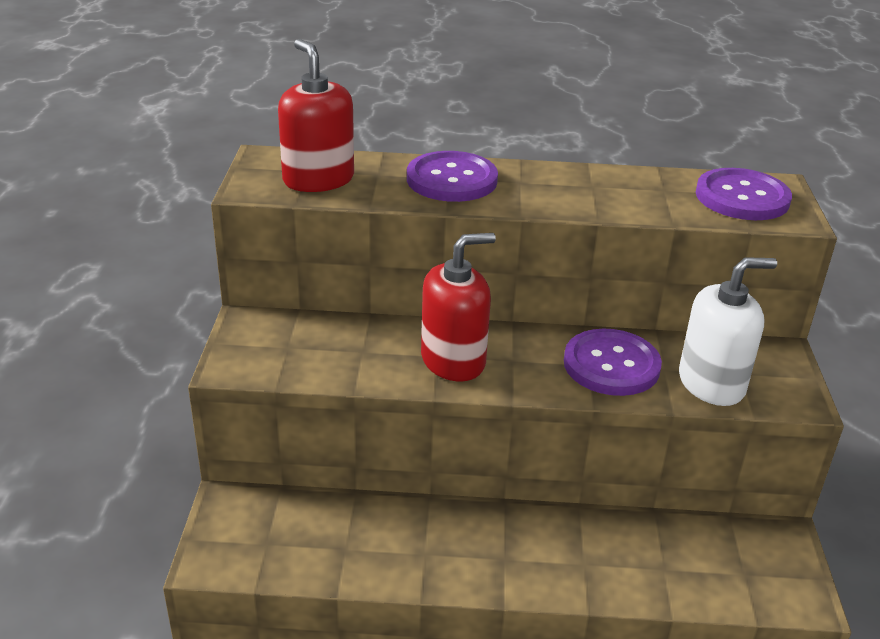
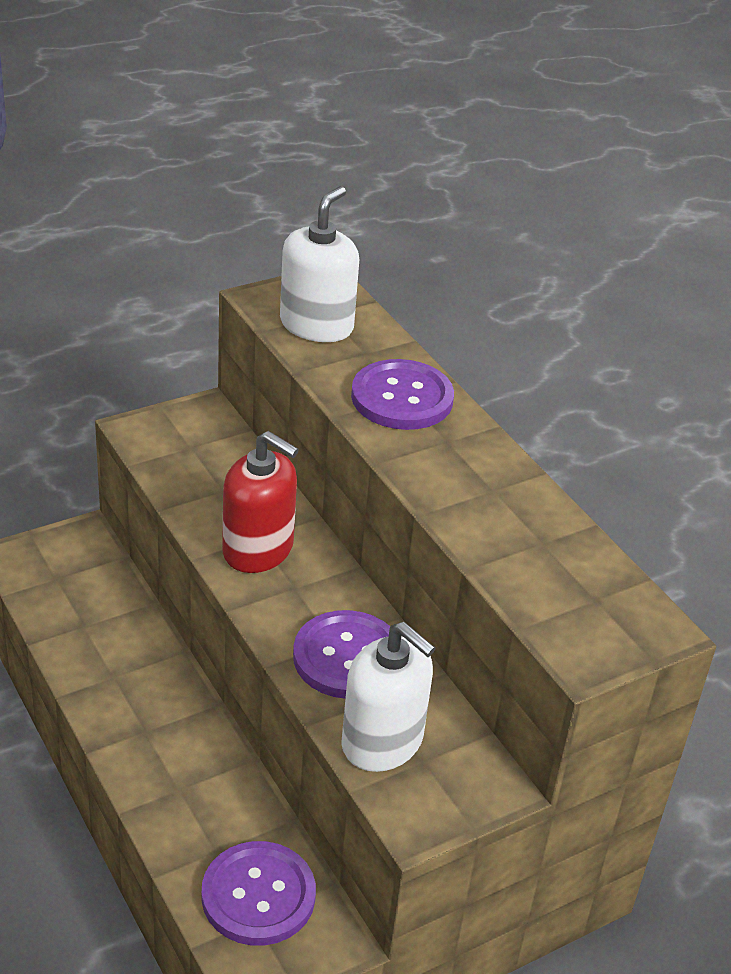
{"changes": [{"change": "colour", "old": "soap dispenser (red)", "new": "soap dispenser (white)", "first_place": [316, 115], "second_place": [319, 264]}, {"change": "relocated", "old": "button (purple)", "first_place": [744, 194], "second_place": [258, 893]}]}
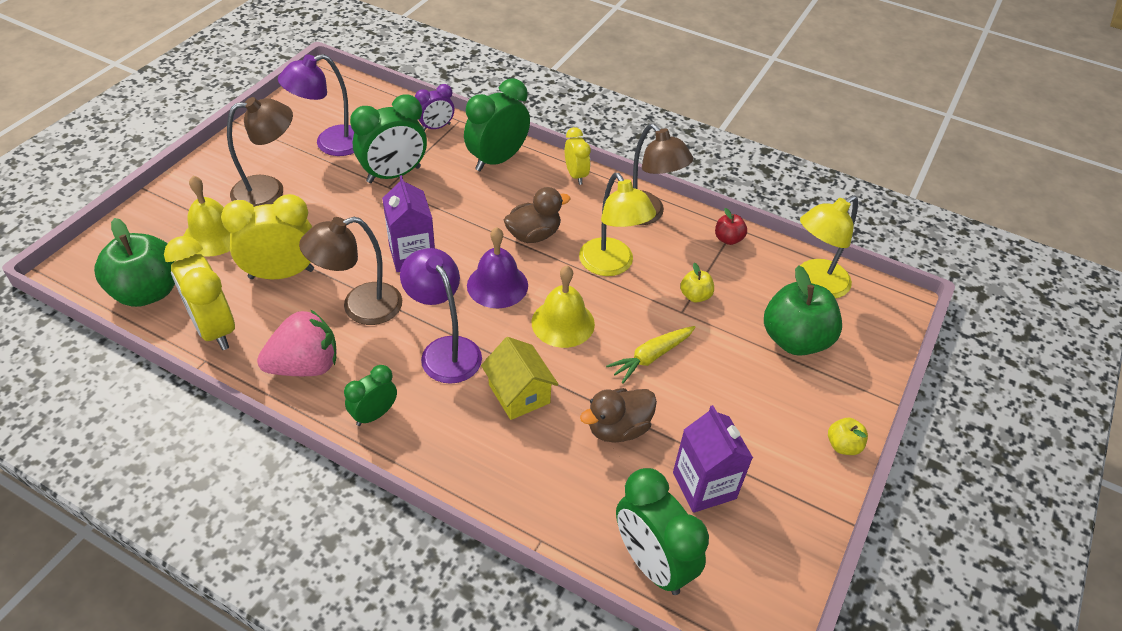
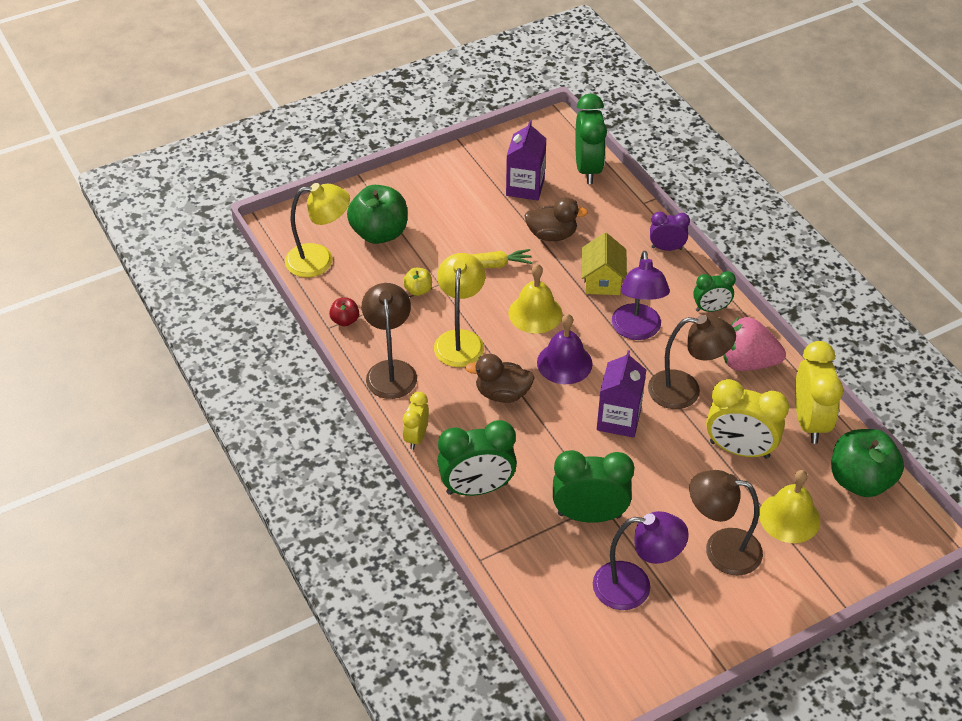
{"changes": [{"change": "relocated", "old": "clock (purple)", "first_place": [434, 107], "second_place": [670, 231]}, {"change": "missing", "old": "apple (yellow)", "first_place": [848, 436]}]}
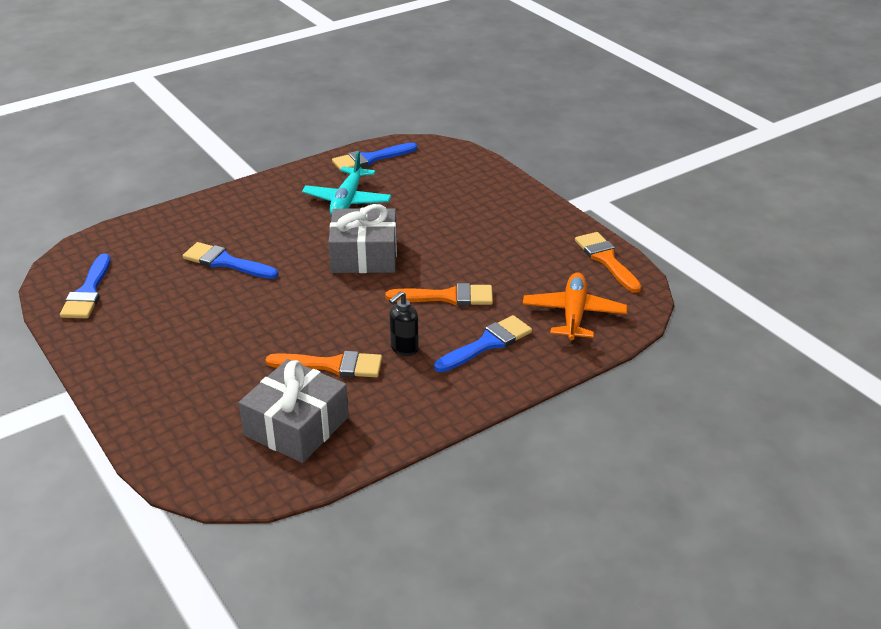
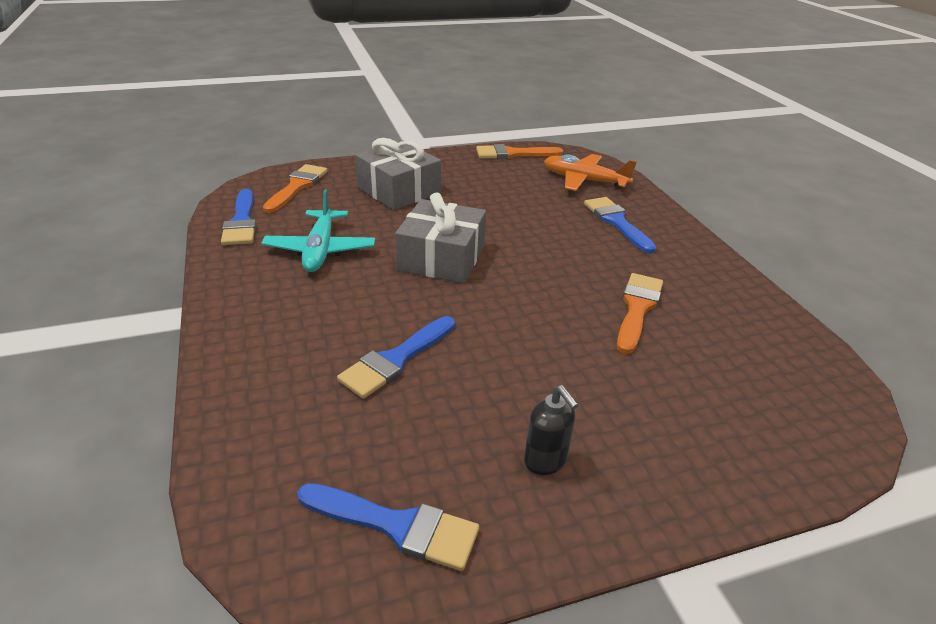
{"changes": [{"change": "spun", "old": "plane (turquoise)", "first_place": [346, 183], "second_place": [318, 230], "degrees": 60}, {"change": "relocated", "old": "brush (orange)", "first_place": [439, 294], "second_place": [295, 188]}, {"change": "relocated", "old": "soap dispenser (black)", "first_place": [404, 323], "second_place": [551, 430]}, {"change": "relocated", "old": "gift (grey)", "first_place": [294, 411], "second_place": [398, 174]}]}
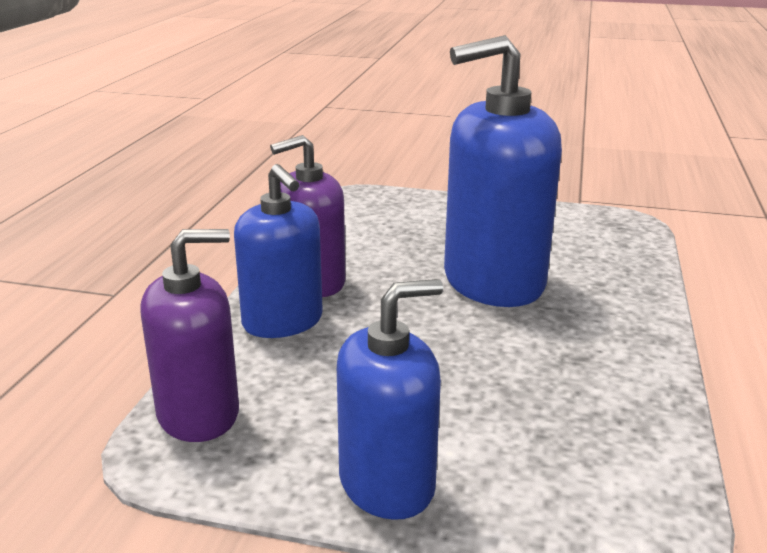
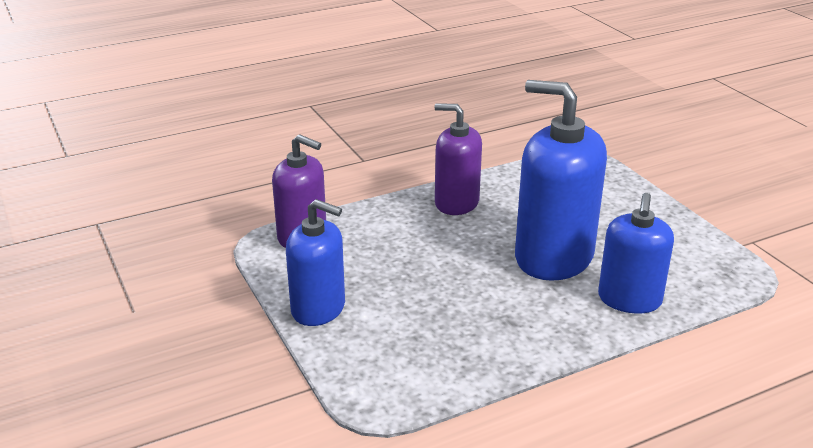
{"changes": [{"change": "relocated", "old": "soap dispenser (blue)", "first_place": [278, 251], "second_place": [636, 253]}]}
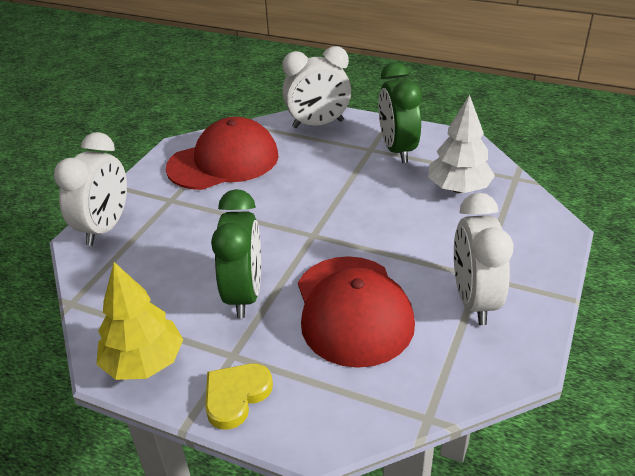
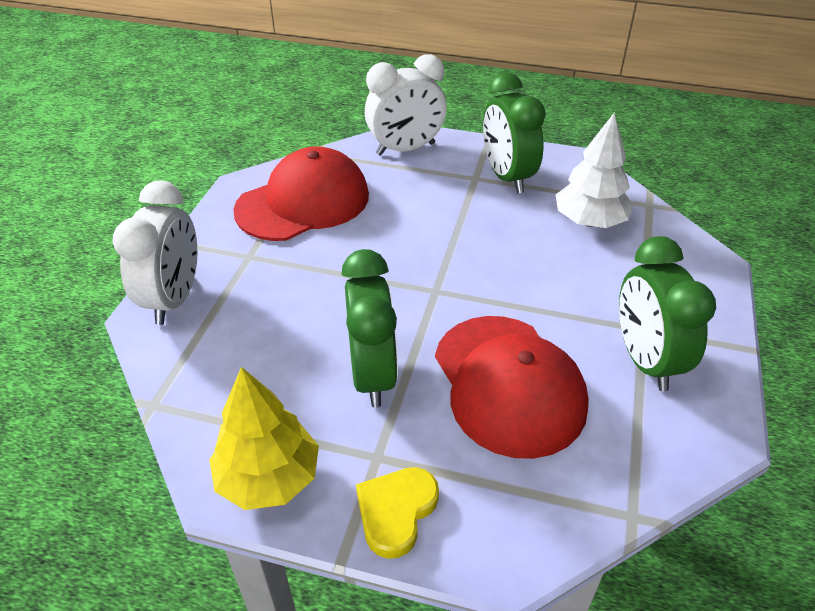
{"changes": [{"change": "colour", "old": "clock (white)", "new": "clock (green)", "first_place": [484, 259], "second_place": [667, 313]}]}
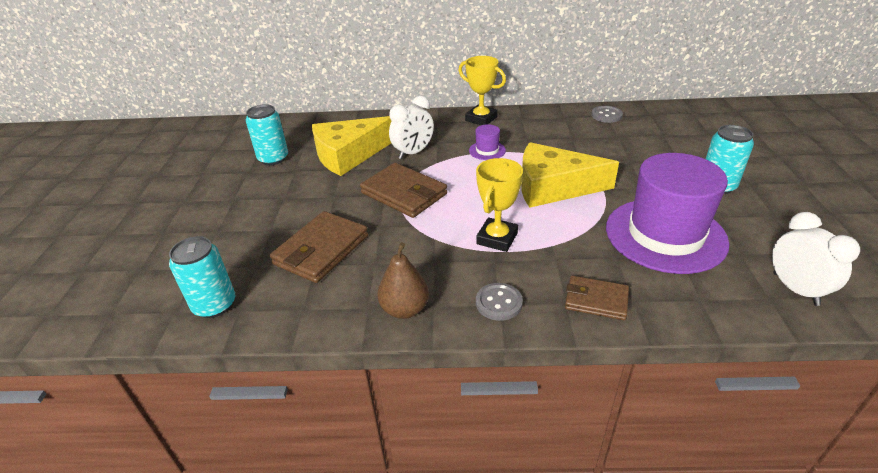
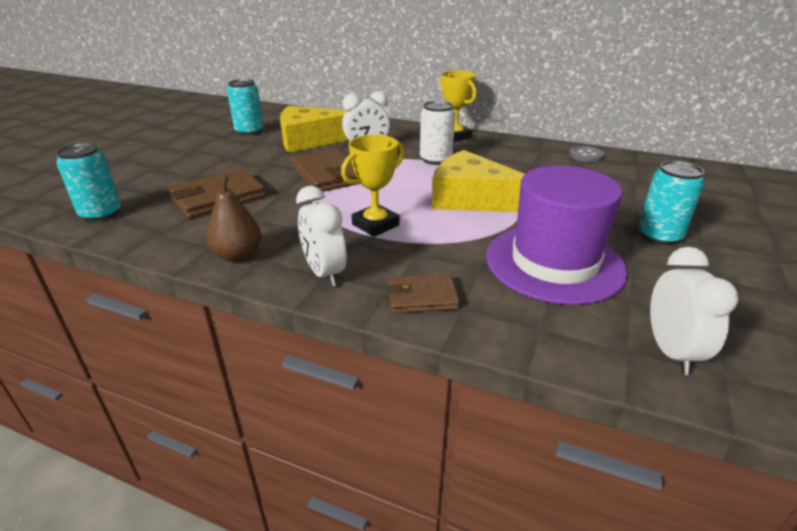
{"changes": [{"change": "exchanged", "old": "hat (purple)", "new": "can (white)", "first_place": [487, 142], "second_place": [437, 133]}, {"change": "spun", "old": "wallet (brown)", "first_place": [597, 298], "second_place": [423, 293], "degrees": -45}, {"change": "exchanged", "old": "button (grey)", "new": "clock (white)", "first_place": [499, 302], "second_place": [321, 236]}]}
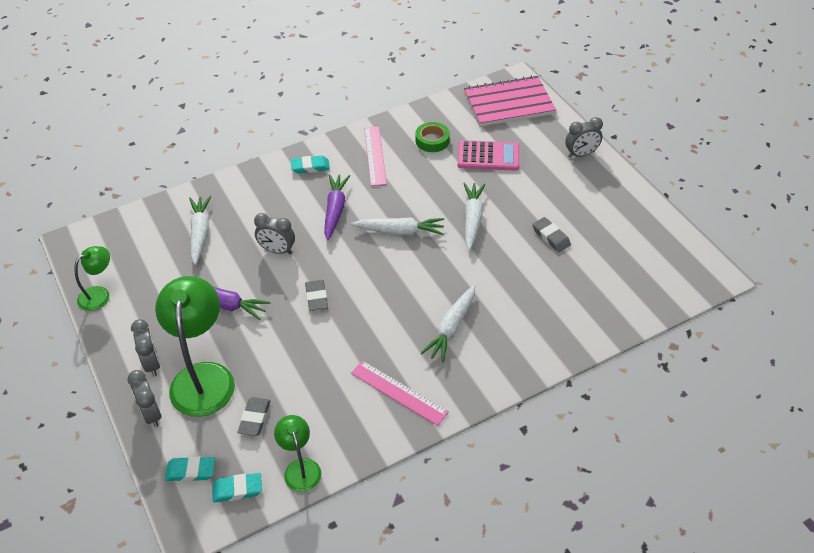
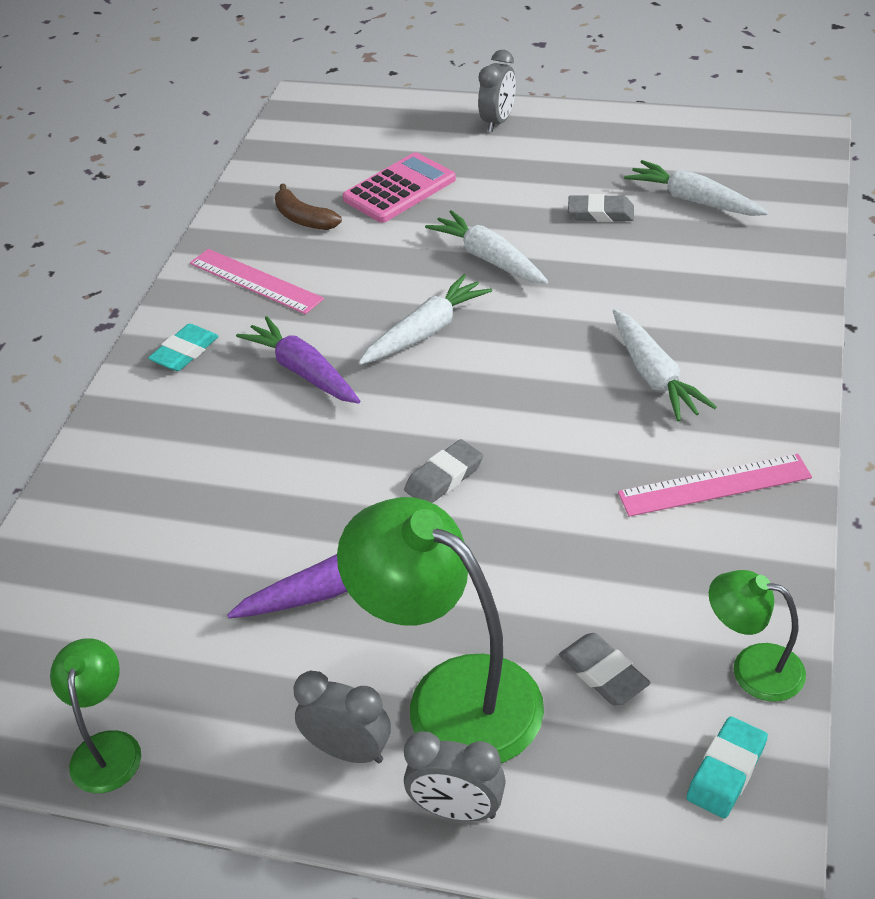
{"changes": [{"change": "missing", "old": "notebook (pink)", "first_place": [510, 101]}, {"change": "exchanged", "old": "tape (green)", "new": "banana (brown)", "first_place": [432, 137], "second_place": [308, 206]}, {"change": "relocated", "old": "carrot (white)", "first_place": [200, 230], "second_place": [696, 188]}, {"change": "missing", "old": "clock (grey)", "first_place": [274, 233]}, {"change": "spun", "old": "eraser (grey)", "first_place": [316, 295], "second_place": [443, 471], "degrees": -75}, {"change": "missing", "old": "eraser (turquoise)", "first_place": [190, 469]}]}
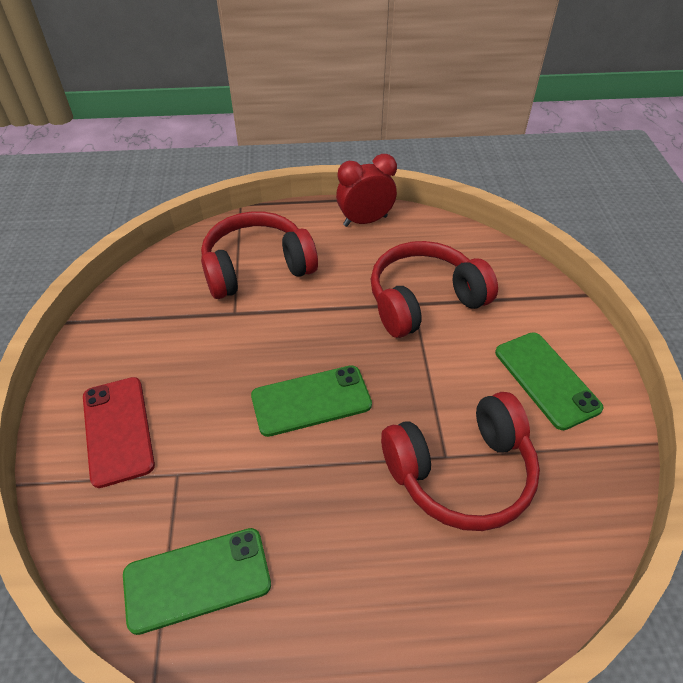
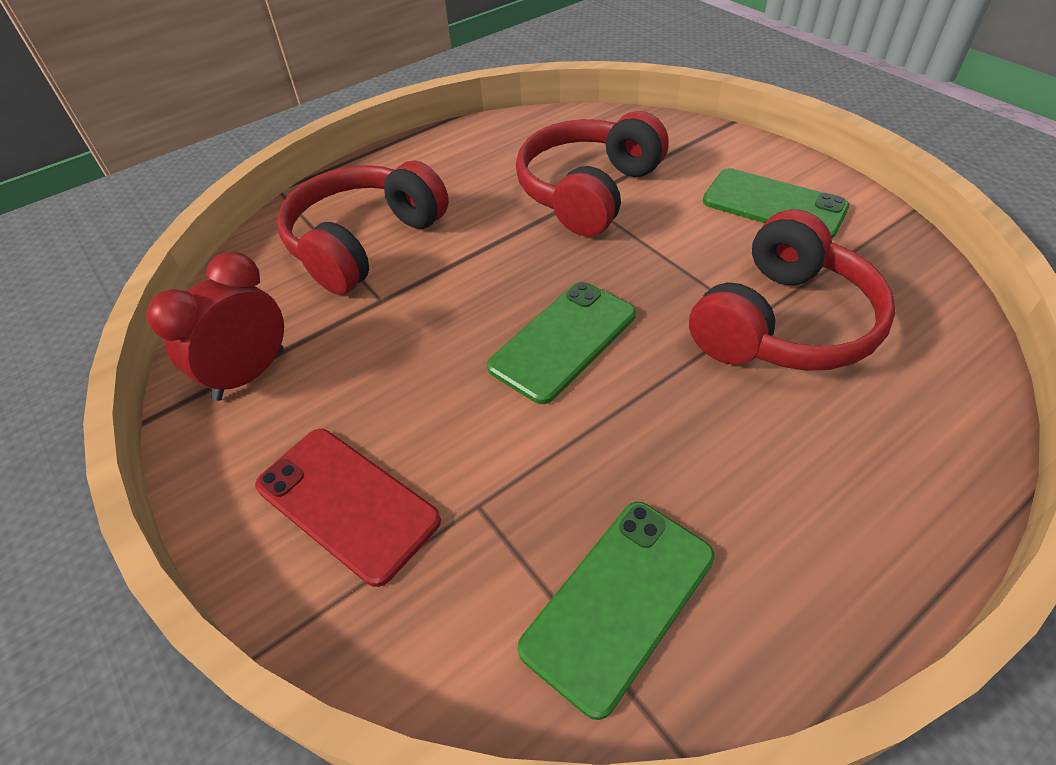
{"changes": [{"change": "relocated", "old": "clock (red)", "first_place": [366, 190], "second_place": [215, 326]}]}
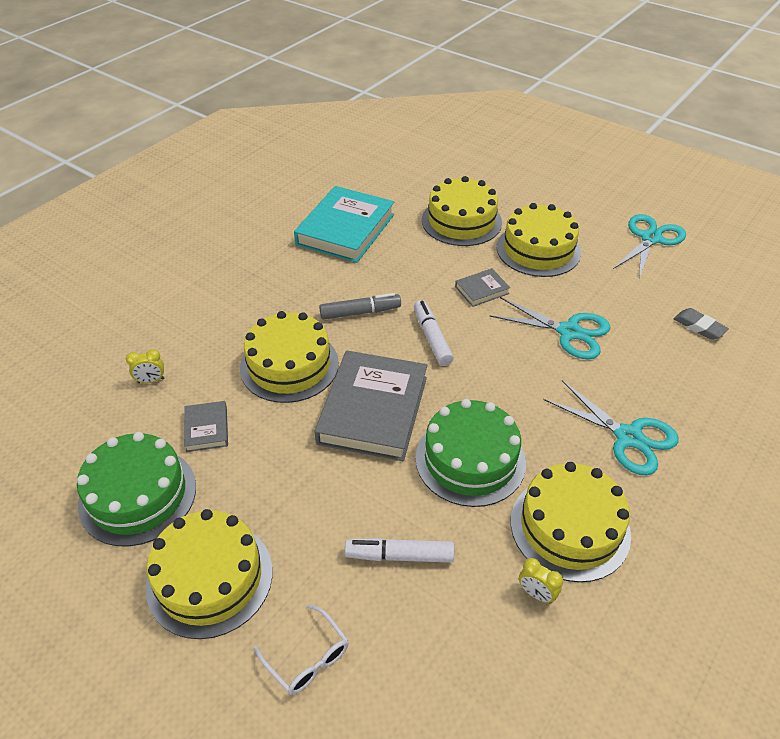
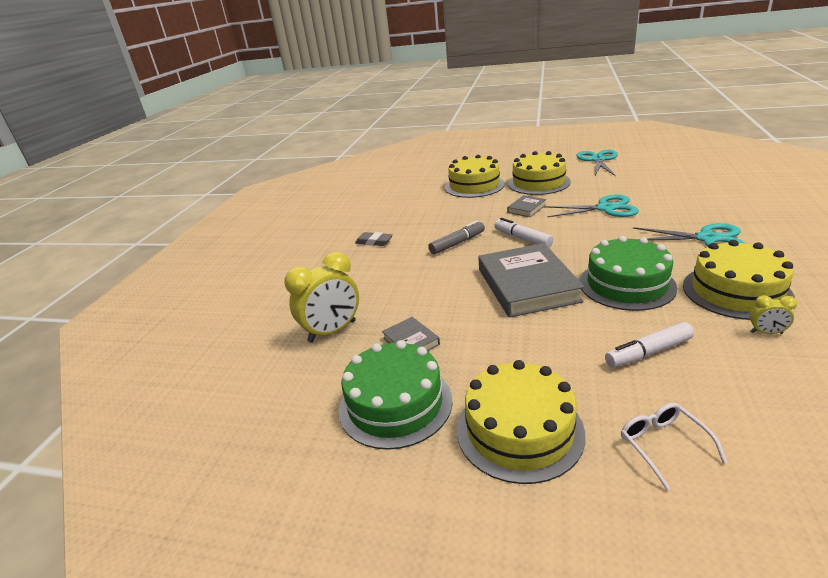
{"changes": [{"change": "missing", "old": "book (turquoise)", "first_place": [344, 224]}, {"change": "relocated", "old": "eraser (grey)", "first_place": [701, 324], "second_place": [374, 239]}, {"change": "missing", "old": "cake (yellow)", "first_place": [289, 357]}, {"change": "size", "old": "clock (yellow)", "first_place": [145, 366], "second_place": [321, 297], "factor": 2.19}, {"change": "spun", "old": "glasses (white)", "first_place": [301, 649], "second_place": [674, 446], "degrees": -135}]}
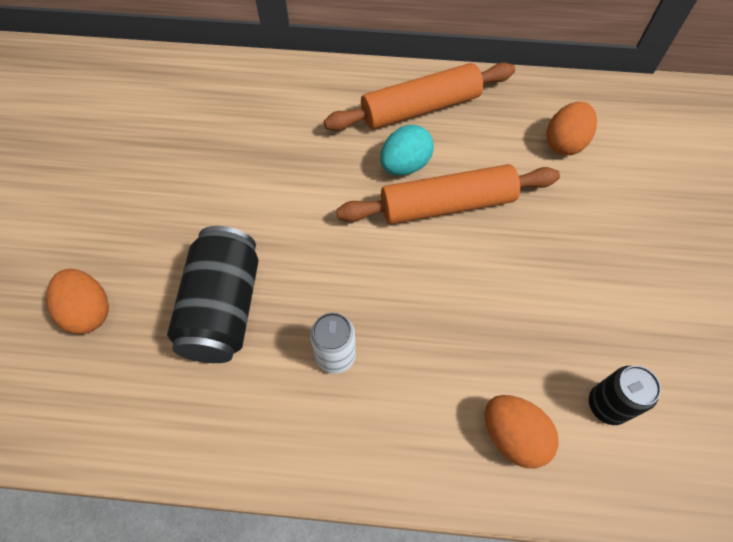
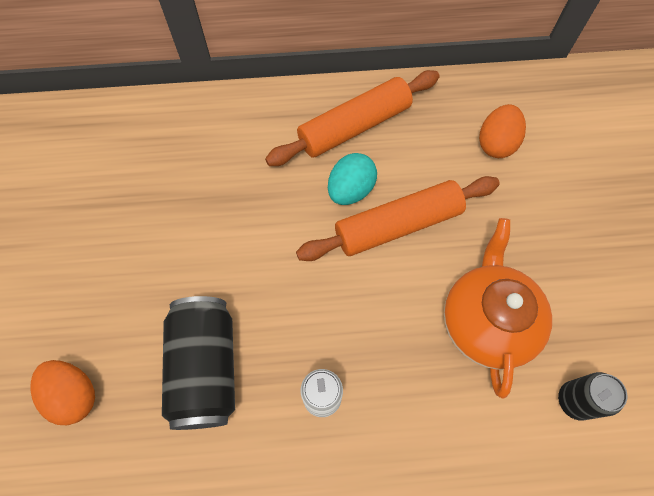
{"changes": [{"change": "missing", "old": "egg (orange)", "first_place": [521, 431]}, {"change": "appeared", "new": "teapot (orange)", "second_place": [498, 308]}]}
